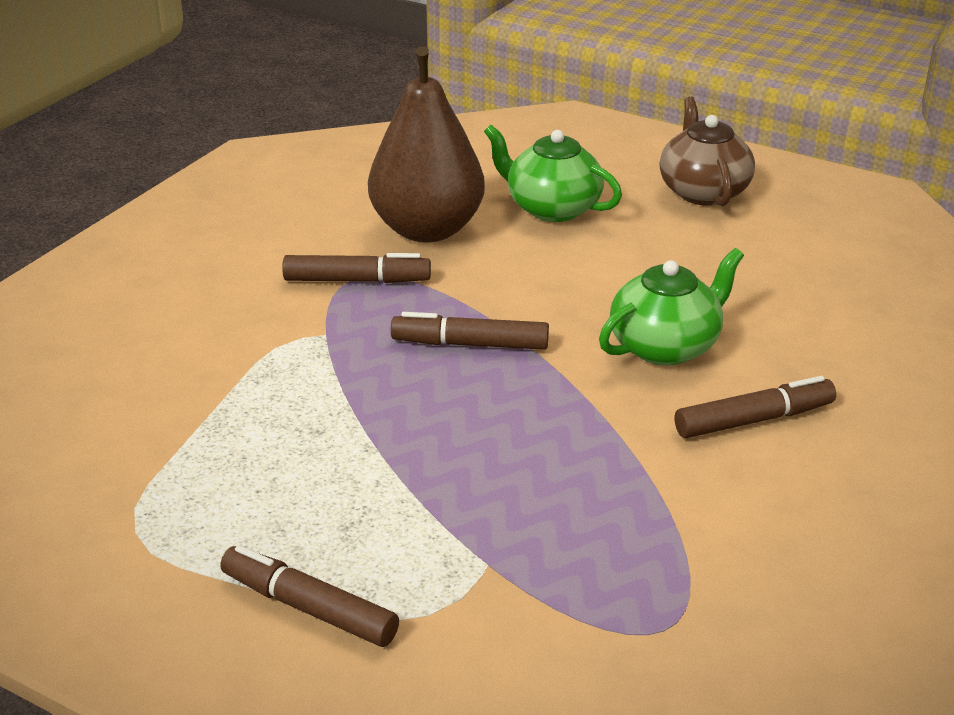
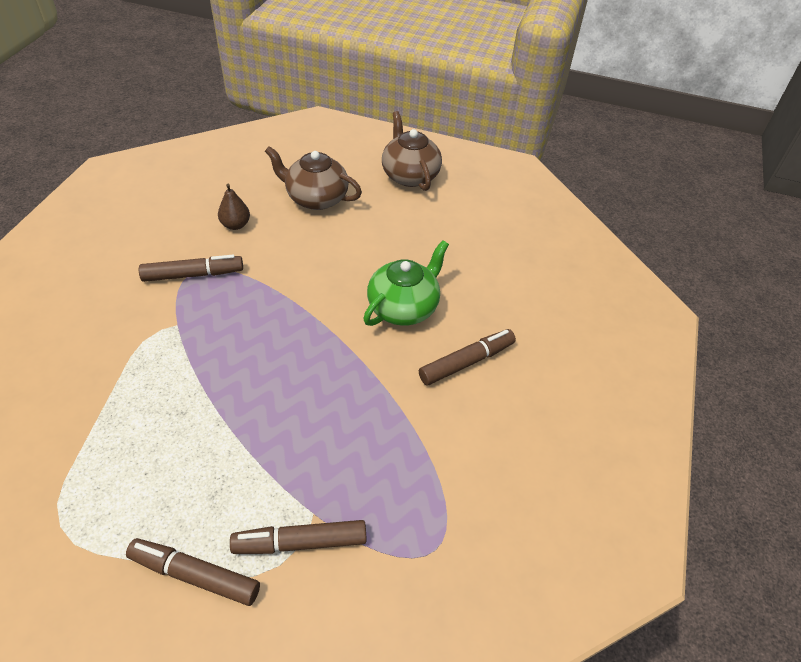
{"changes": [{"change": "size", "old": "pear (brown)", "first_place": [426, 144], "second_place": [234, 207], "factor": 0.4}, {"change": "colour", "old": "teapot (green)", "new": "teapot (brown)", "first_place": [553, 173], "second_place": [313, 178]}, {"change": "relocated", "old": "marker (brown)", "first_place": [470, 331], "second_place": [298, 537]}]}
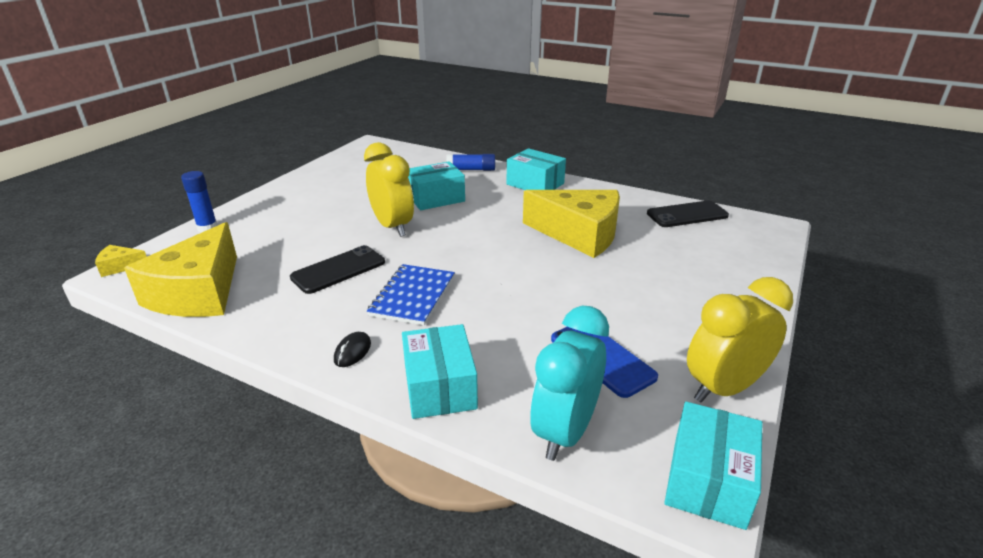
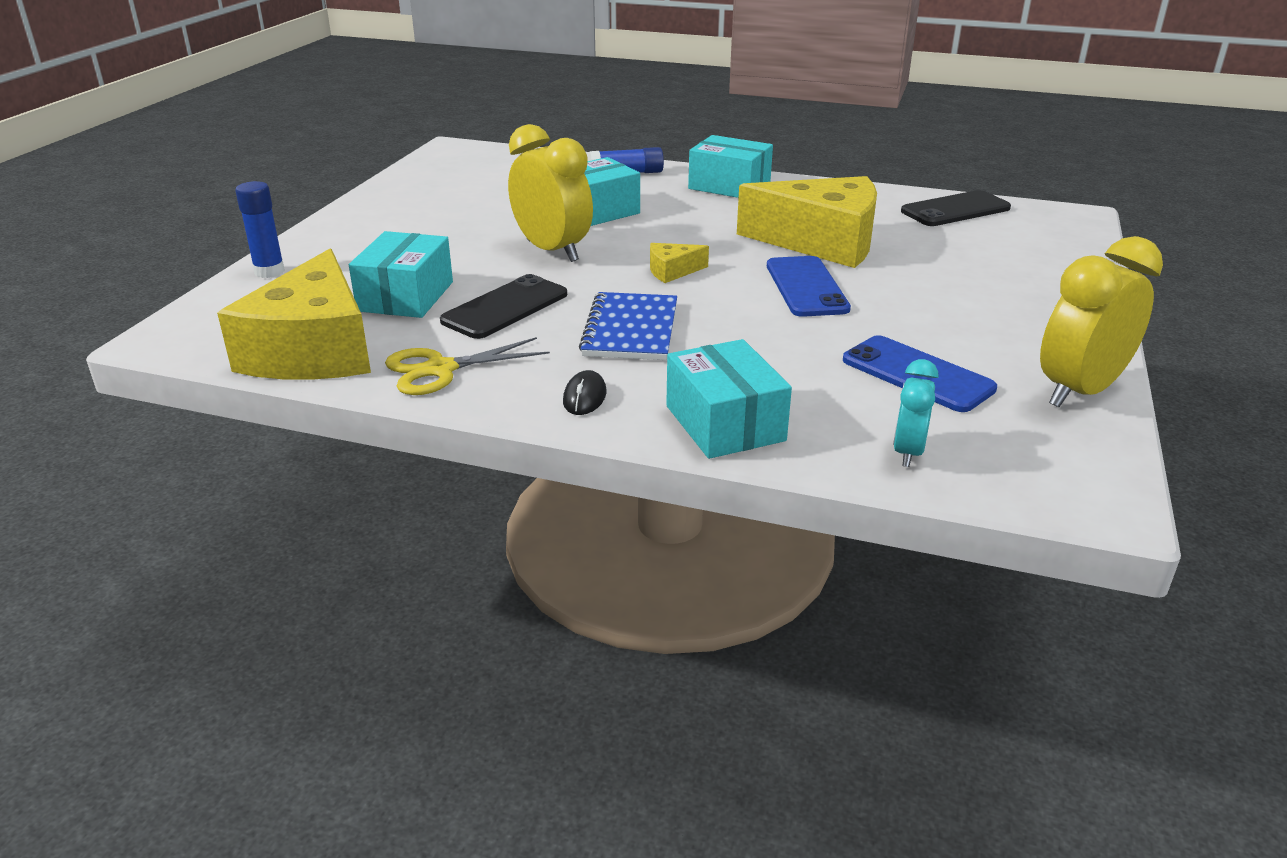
{"changes": [{"change": "relocated", "old": "cheese (yellow)", "first_place": [121, 261], "second_place": [679, 263]}, {"change": "size", "old": "clock (turquoise)", "first_place": [569, 383], "second_place": [915, 413], "factor": 0.55}, {"change": "relocated", "old": "box (turquoise)", "first_place": [713, 466], "second_place": [401, 274]}, {"change": "appeared", "new": "phone (blue)", "second_place": [809, 286]}, {"change": "appeared", "new": "scissors (yellow)", "second_place": [467, 366]}]}
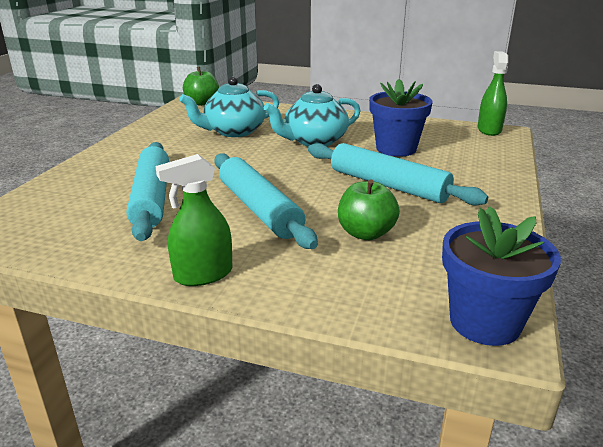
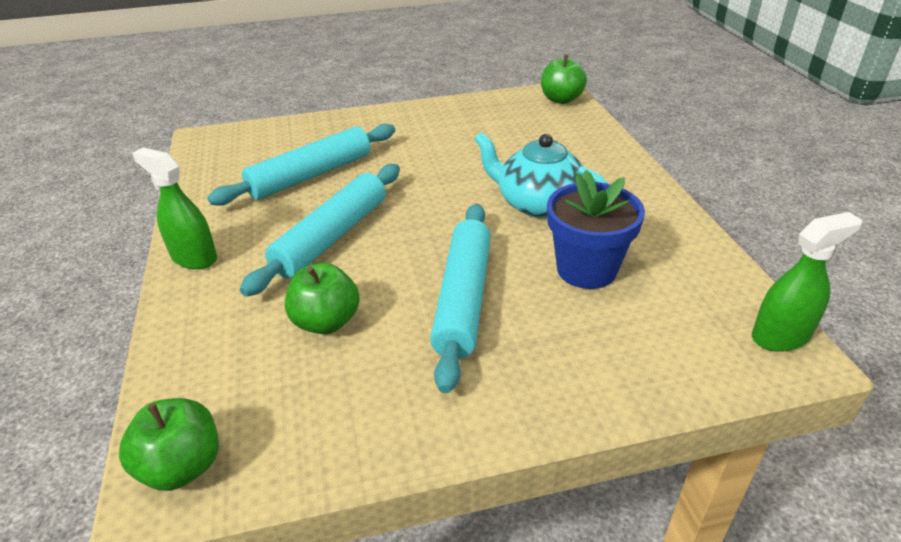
{"changes": [{"change": "missing", "old": "teapot (turquoise)", "first_place": [229, 106]}, {"change": "exchanged", "old": "flower pot (blue)", "new": "apple (green)", "first_place": [501, 276], "second_place": [169, 444]}]}
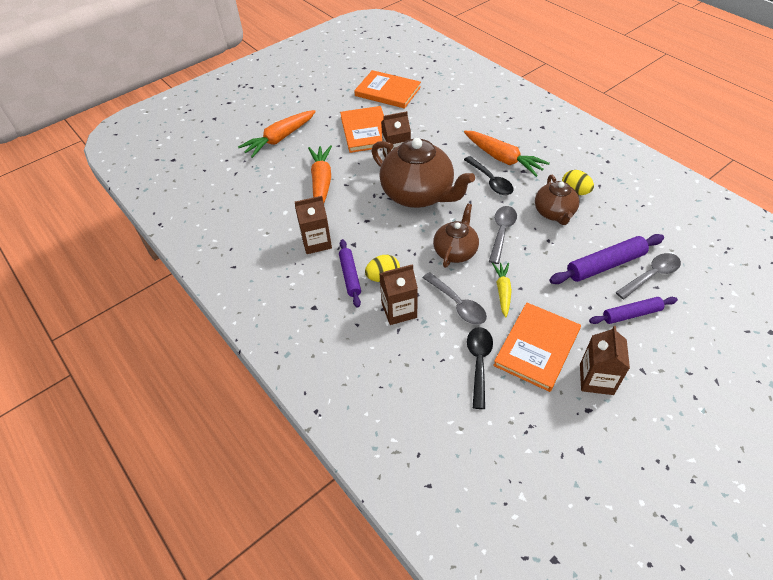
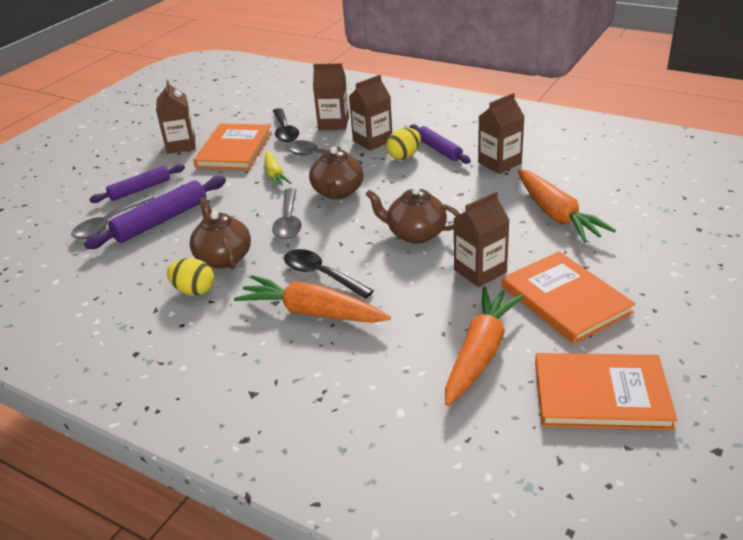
{"changes": [{"change": "relocated", "old": "carrot (orange)", "first_place": [277, 134], "second_place": [484, 346]}, {"change": "size", "old": "teapot (brown)", "first_place": [423, 173], "second_place": [412, 215], "factor": 0.57}, {"change": "appeared", "new": "carton (brown)", "second_place": [331, 96]}]}
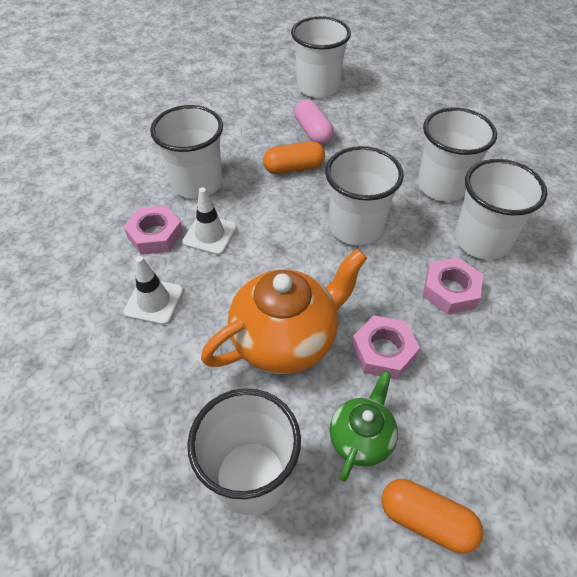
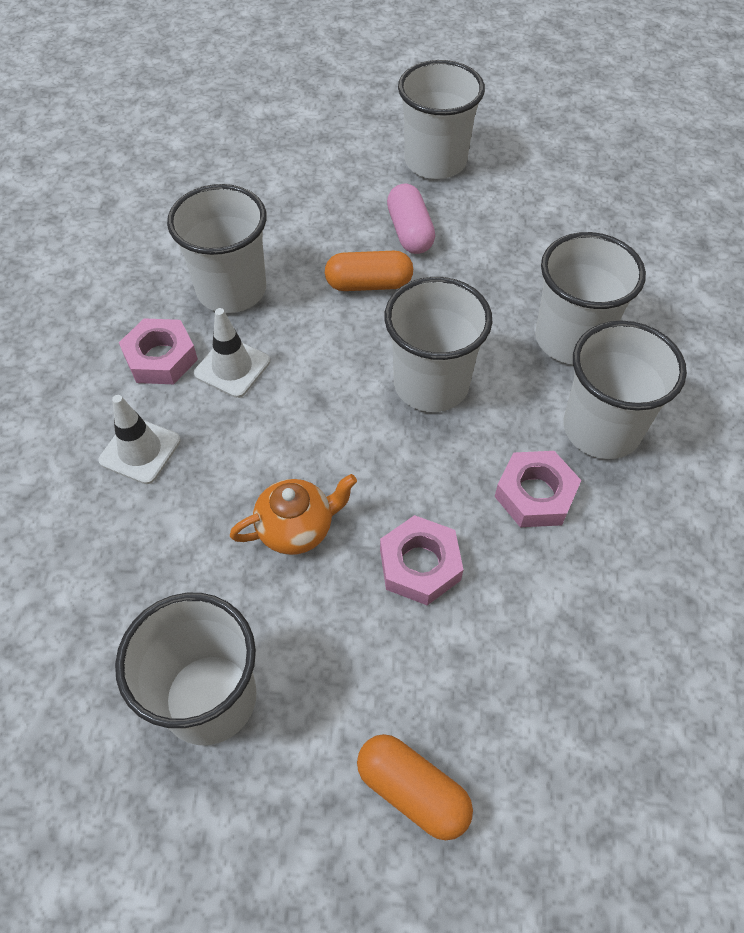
{"changes": [{"change": "size", "old": "teapot (orange)", "first_place": [284, 311], "second_place": [293, 514], "factor": 0.56}, {"change": "missing", "old": "teapot (green)", "first_place": [364, 426]}]}
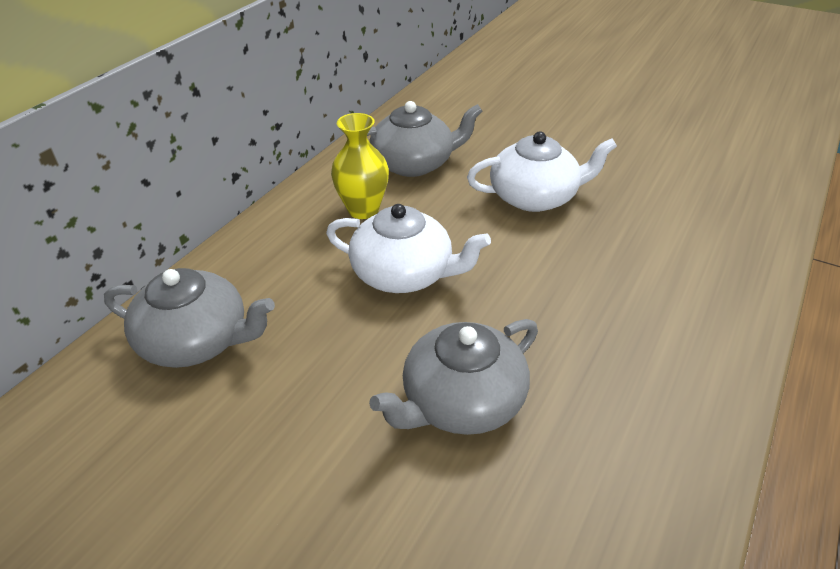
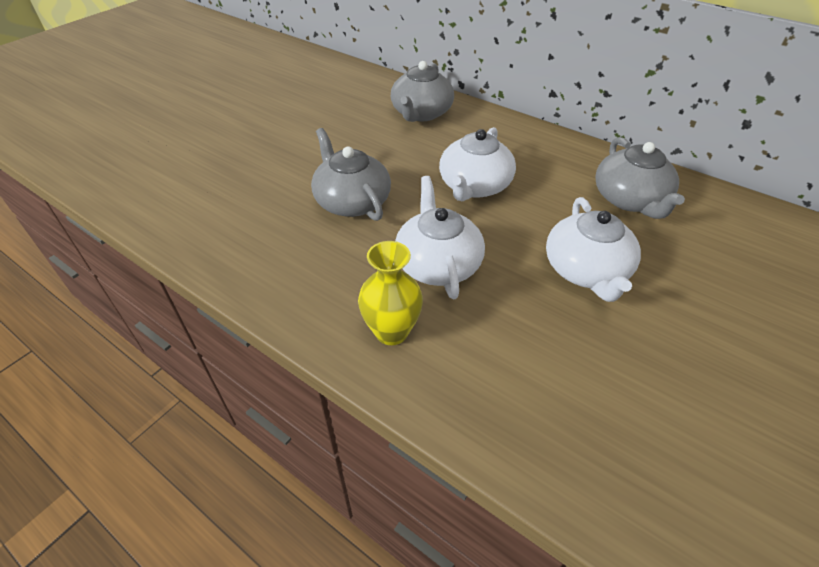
{"changes": [{"change": "relocated", "old": "vase (yellow)", "first_place": [360, 166], "second_place": [390, 293]}, {"change": "appeared", "new": "teapot (white)", "second_place": [440, 238]}]}
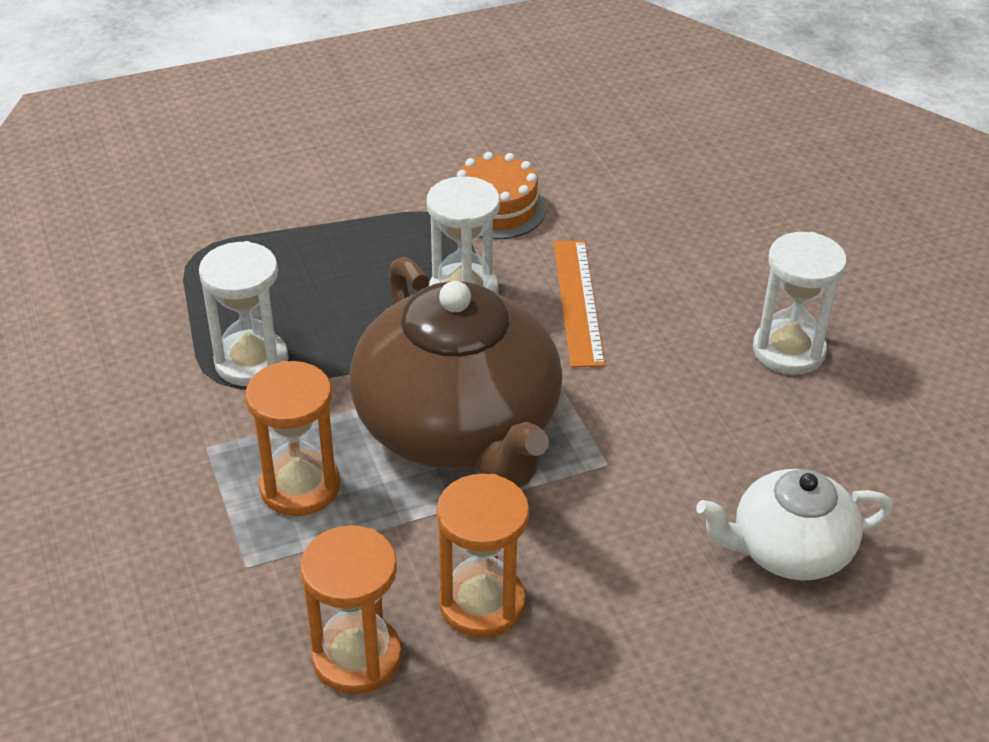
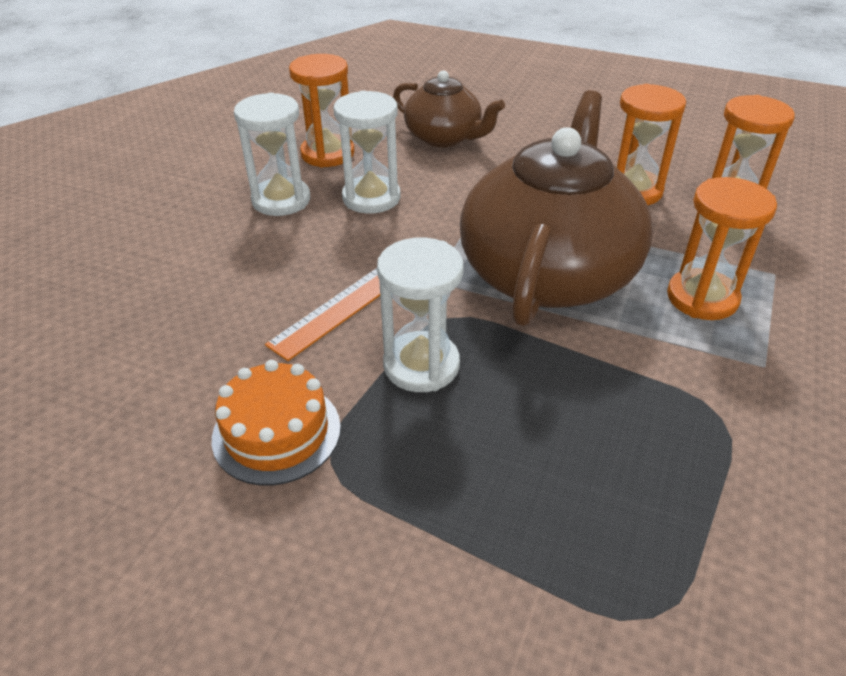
{"changes": [{"change": "relocated", "old": "hourglass (white)", "first_place": [244, 313], "second_place": [367, 152]}, {"change": "colour", "old": "teapot (white)", "new": "teapot (brown)", "first_place": [794, 524], "second_place": [449, 109]}, {"change": "appeared", "new": "hourglass (orange)", "second_place": [321, 111]}]}
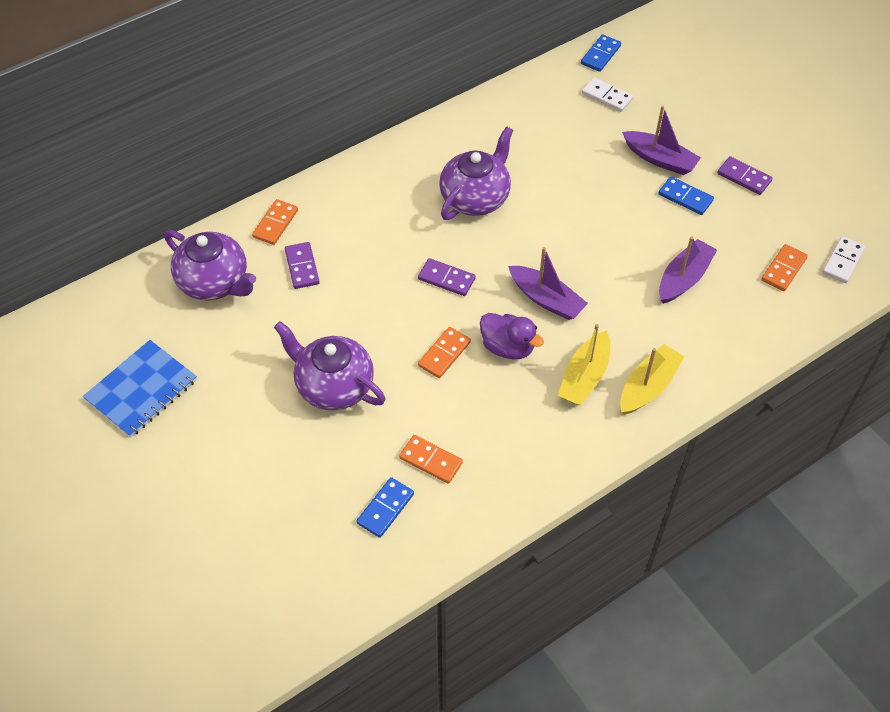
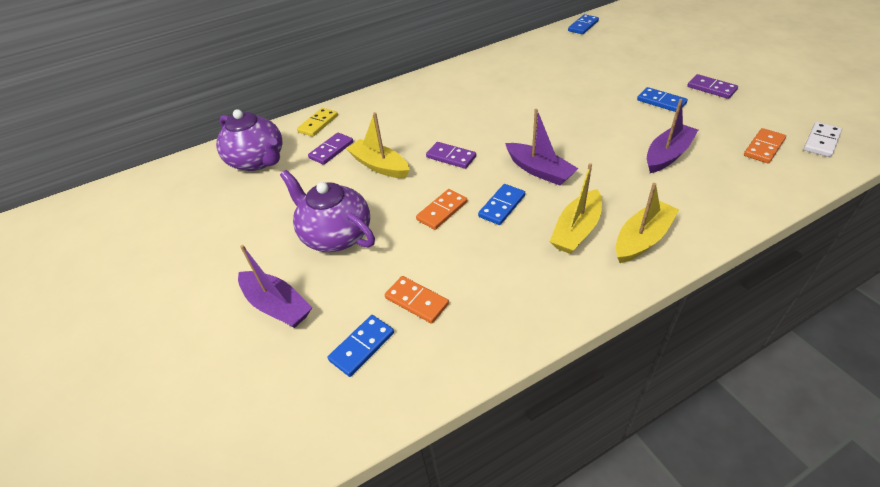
{"changes": [{"change": "missing", "old": "domino (white)", "first_place": [607, 94]}, {"change": "relocated", "old": "boat (purple)", "first_place": [661, 140], "second_place": [275, 286]}, {"change": "missing", "old": "teapot (purple)", "first_place": [476, 173]}, {"change": "colour", "old": "domino (orange)", "new": "domino (yellow)", "first_place": [275, 222], "second_place": [317, 122]}, {"change": "spun", "old": "domino (purple)", "first_place": [302, 265], "second_place": [330, 149], "degrees": 45}, {"change": "exchanged", "old": "duck (purple)", "new": "domino (blue)", "first_place": [512, 336], "second_place": [501, 204]}, {"change": "missing", "old": "notebook (blue)", "first_place": [140, 389]}, {"change": "appeared", "new": "boat (yellow)", "second_place": [378, 145]}]}
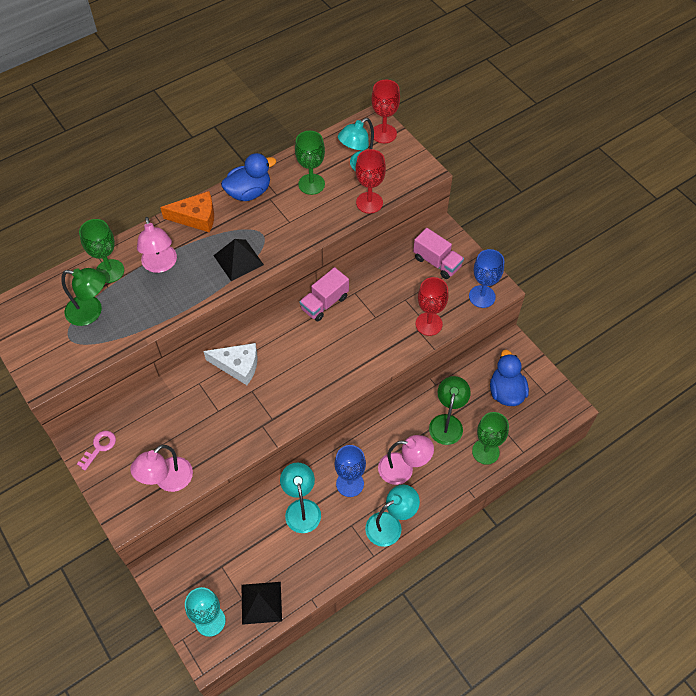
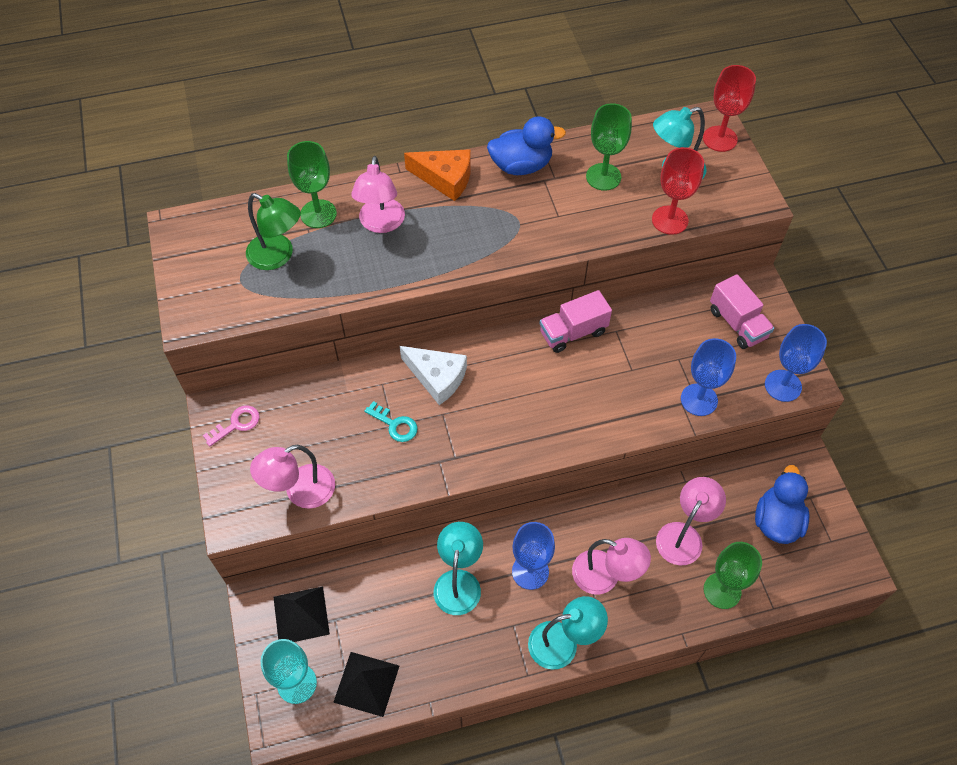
{"changes": [{"change": "relocated", "old": "pyramid (black)", "first_place": [238, 260], "second_place": [301, 614]}, {"change": "colour", "old": "goblet (red)", "new": "goblet (blue)", "first_place": [432, 306], "second_place": [708, 377]}, {"change": "colour", "old": "lamp (green)", "new": "lamp (pink)", "first_place": [450, 410], "second_place": [691, 521]}, {"change": "appeared", "new": "key (turquoise)", "second_place": [390, 421]}]}
